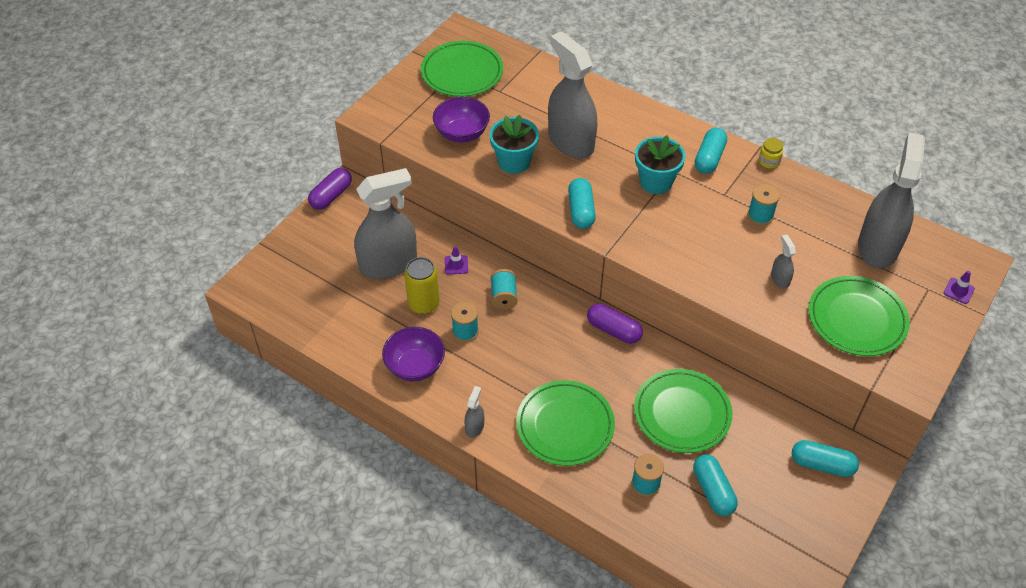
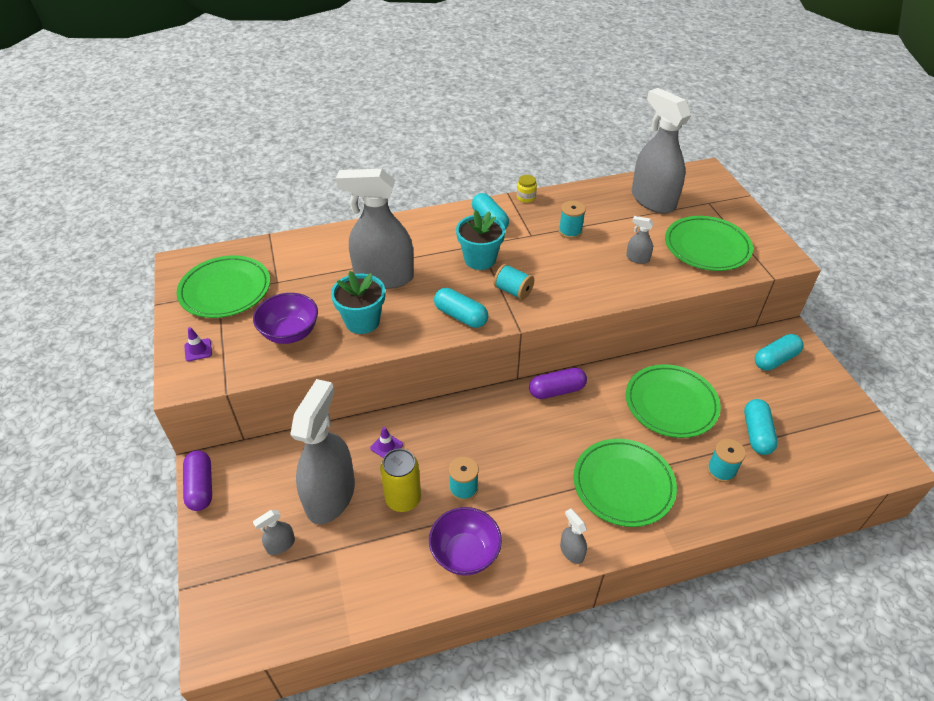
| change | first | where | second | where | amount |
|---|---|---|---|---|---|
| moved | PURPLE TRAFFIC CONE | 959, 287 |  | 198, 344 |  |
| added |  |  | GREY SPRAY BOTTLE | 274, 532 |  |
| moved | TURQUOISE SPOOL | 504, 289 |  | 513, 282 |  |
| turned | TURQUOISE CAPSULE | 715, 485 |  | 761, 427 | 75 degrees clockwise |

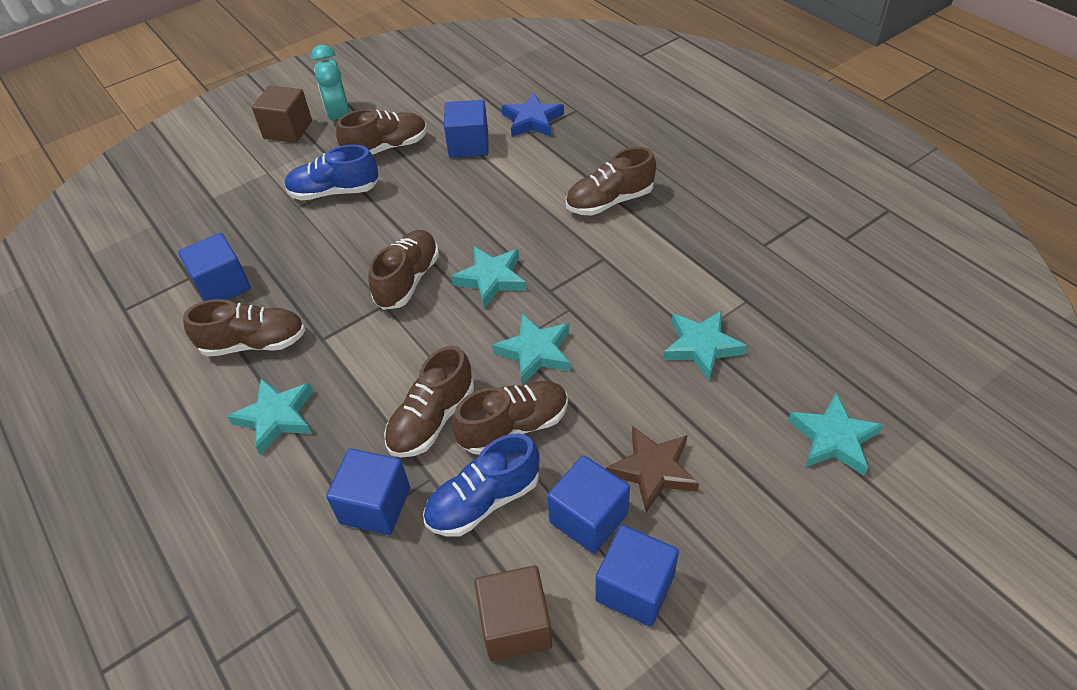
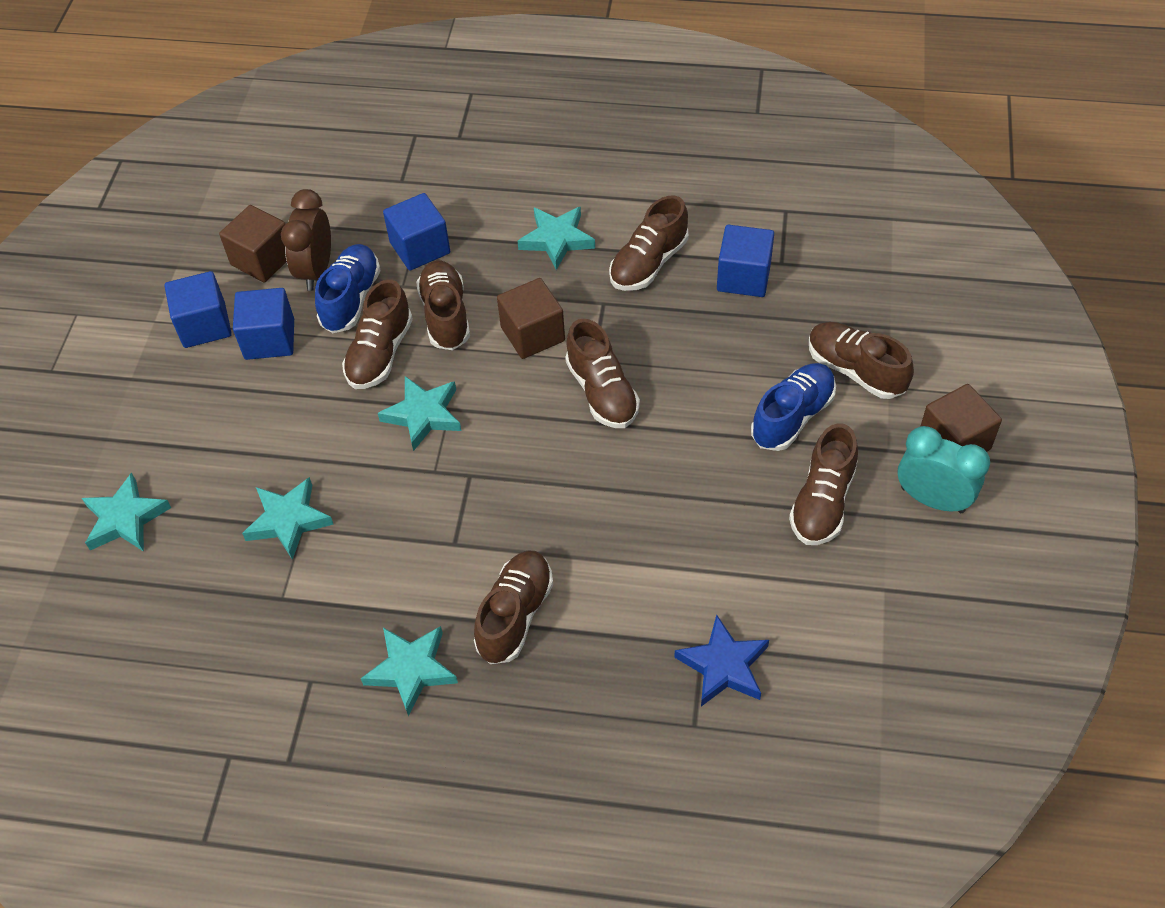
| change | first | where | second | where | amount |
|---|---|---|---|---|---|
| added |  |  | BROWN CLOCK | 306, 240 |  |
| moved | TURQUOISE STAR | 488, 277 |  | 409, 671 |  |
| added |  |  | BROWN CUBE | 531, 318 |  |
| added |  |  | BROWN SHOE | 861, 360 |  |
| removed | BLUE CUBE | 466, 129 |  |  |  |
| removed | BROWN STAR | 652, 469 |  |  |  |

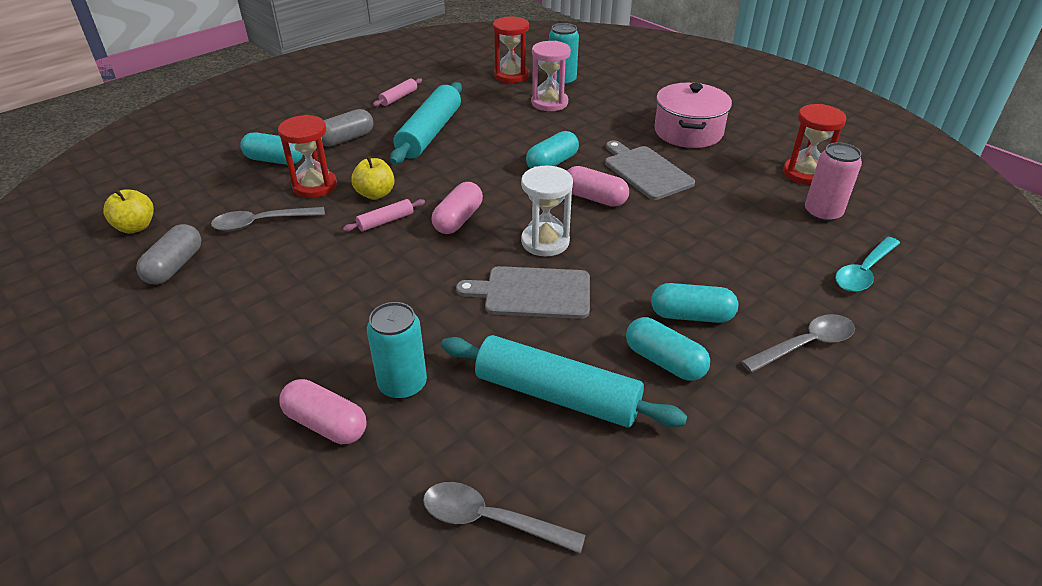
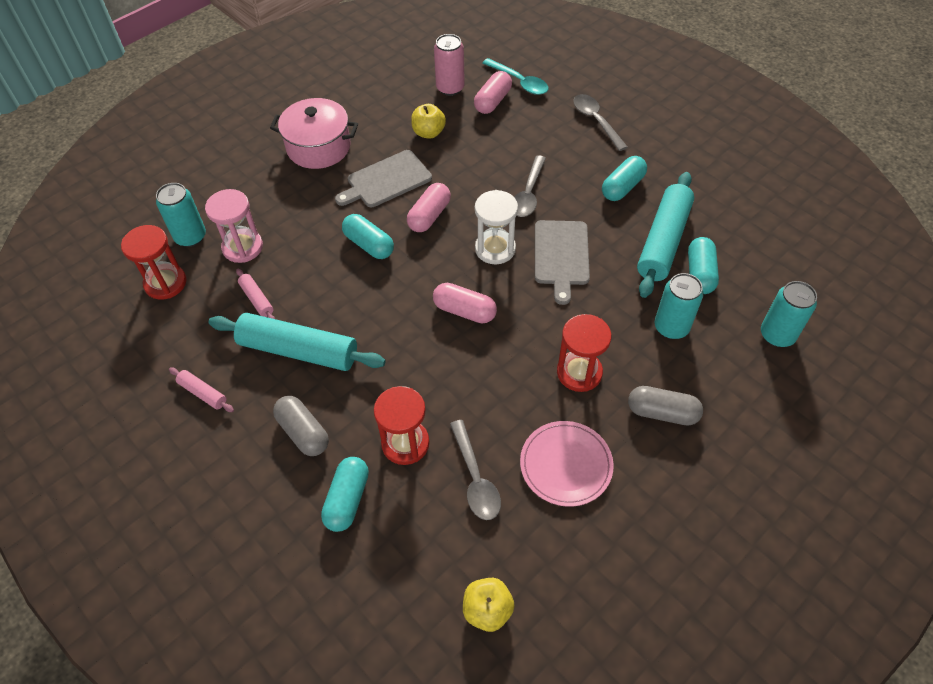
| change | first | where | second | where | amount |
|---|---|---|---|---|---|
| moved | PINK ROLLING PIN | 384, 215 |  | 255, 294 |  |
| moved | YELLOW APPLE | 372, 178 |  | 428, 121 |  |
| moved | PINK CAPSULE | 323, 411 |  | 493, 92 |  |
| moved | GREY SPOON | 504, 518 |  | 530, 186 |  |
| added |  |  | PINK PLATE | 567, 464 |  |
| moved | RED HOURGLASS | 814, 144 |  | 584, 353 |  |
| moved | GREY CAPSULE | 169, 254 |  | 665, 405 |  |
| moved | TURQUOISE CAPSULE | 694, 303 |  | 703, 265 |  |
| added |  |  | TURQUOISE CAN | 789, 314 |  |

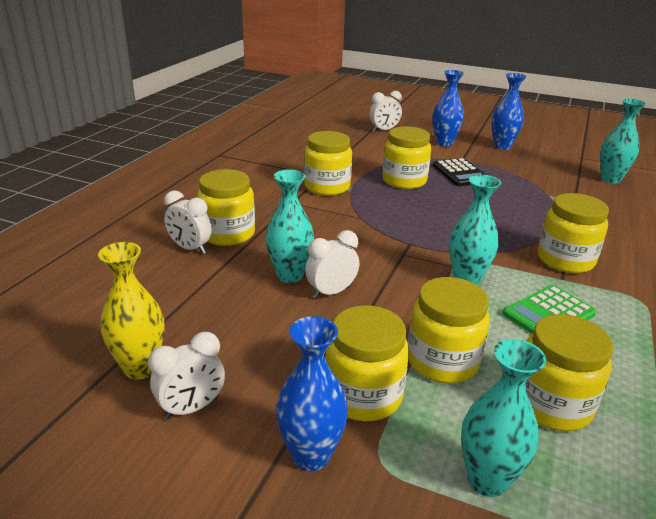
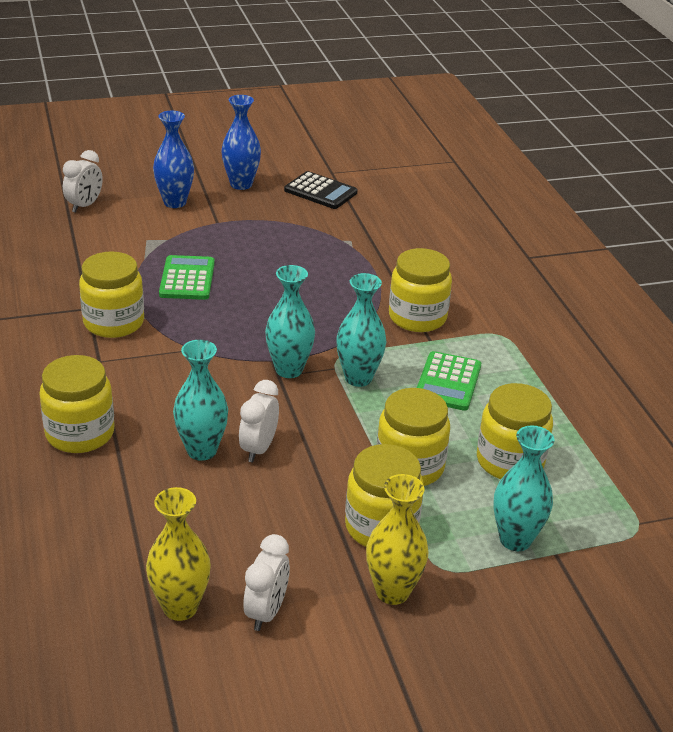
| change | first | where | second | where | amount |
|---|---|---|---|---|---|
| replaced | YELLOW JAR | 406, 157 | GREEN CALCULATOR | 187, 277 |  |
| moved | TURQUOISE VASE | 623, 141 |  | 290, 321 |  |
| moved | BLACK CALCULATOR | 459, 172 |  | 320, 190 |  |
| recoloured | BLUE VASE | 312, 393 | YELLOW VASE | 397, 539 |  |
| removed | WHITE CLOCK | 188, 222 |  |  |  |

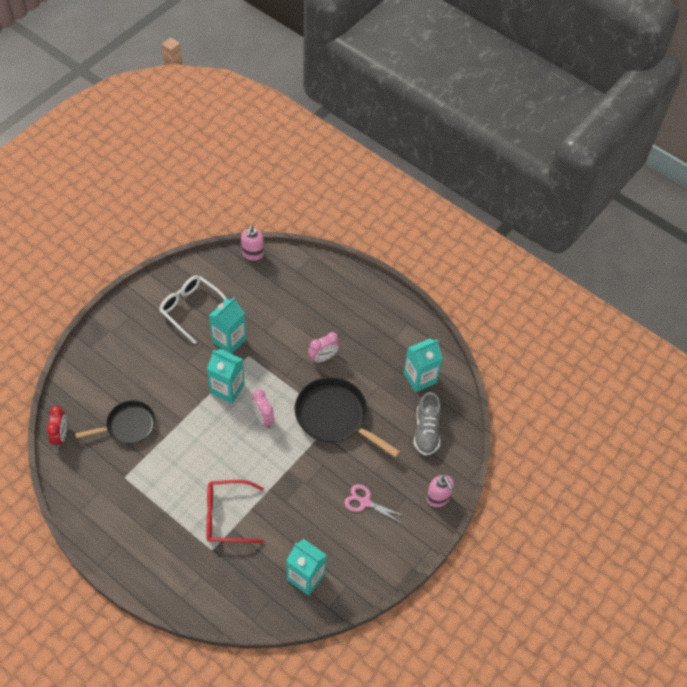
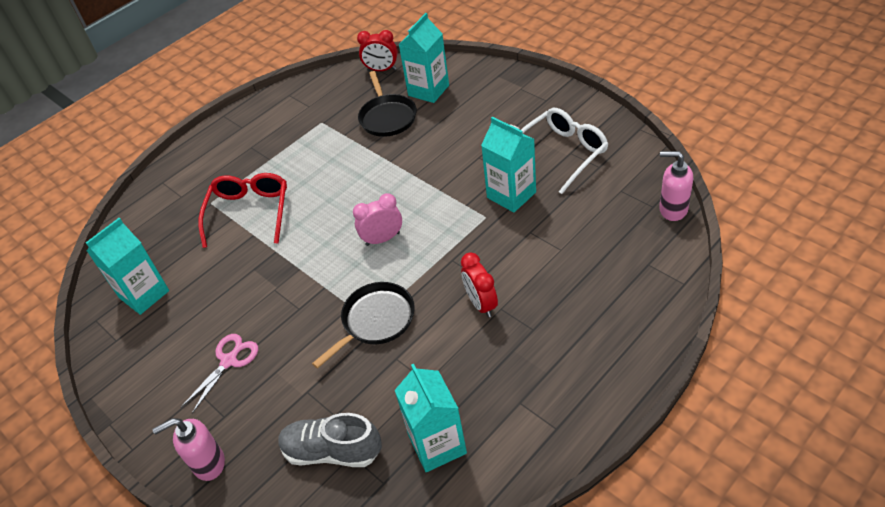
| change | first | where | second | where | amount |
|---|---|---|---|---|---|
| resized | BLACK PAN | 347, 417 |  | 363, 325 | x0.66 |
| moved | TURQUOISE CARTON | 226, 376 |  | 424, 58 |  |
| recoloured | PINK CLOCK | 323, 347 | RED CLOCK | 479, 285 |  |

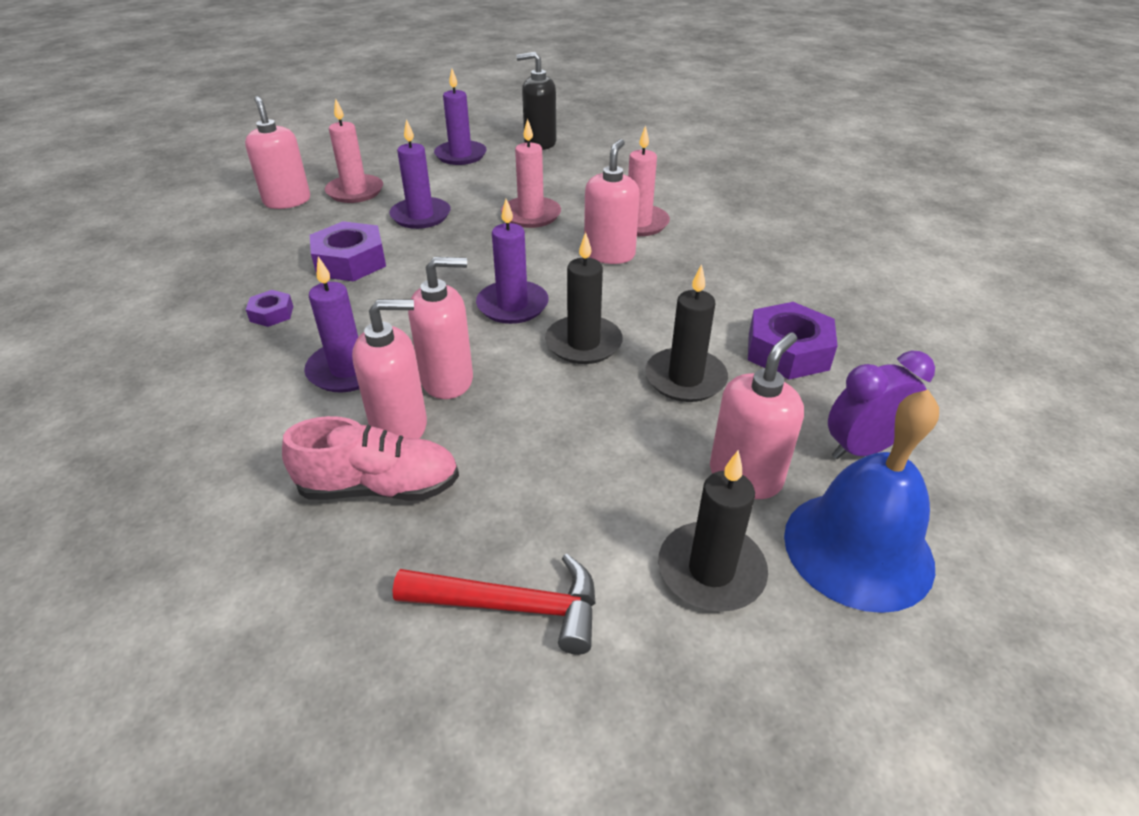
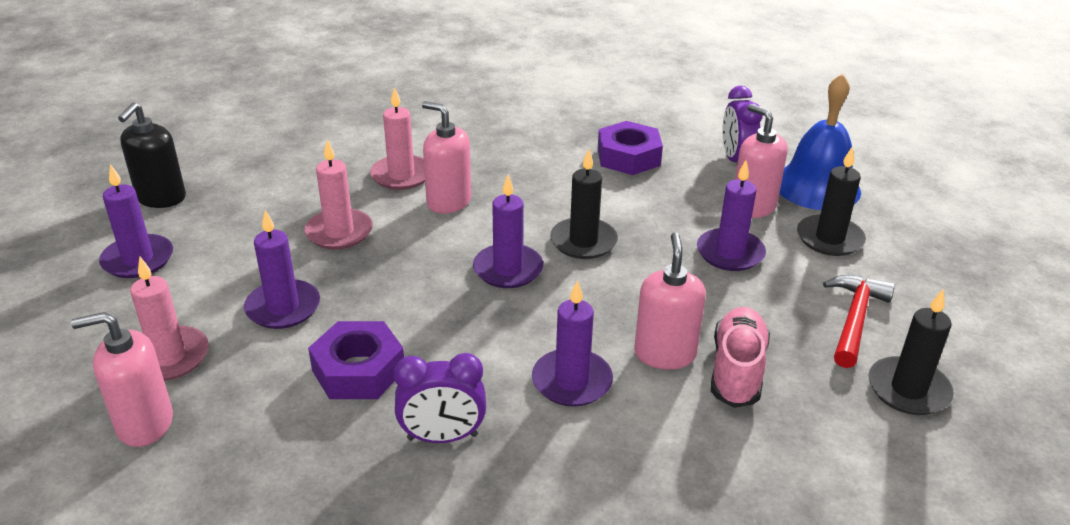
| change | first | where | second | where | amount |
|---|---|---|---|---|---|
| replaced | PURPLE NUT | 269, 308 | PURPLE CLOCK | 440, 398 |  |
| added |  |  | PURPLE CANDLE | 731, 215 |  |
| moved | BLACK CANDLE | 686, 333 |  | 911, 352 |  |
| removed | PINK SOAP DISPENSER | 440, 328 |  |  |  |

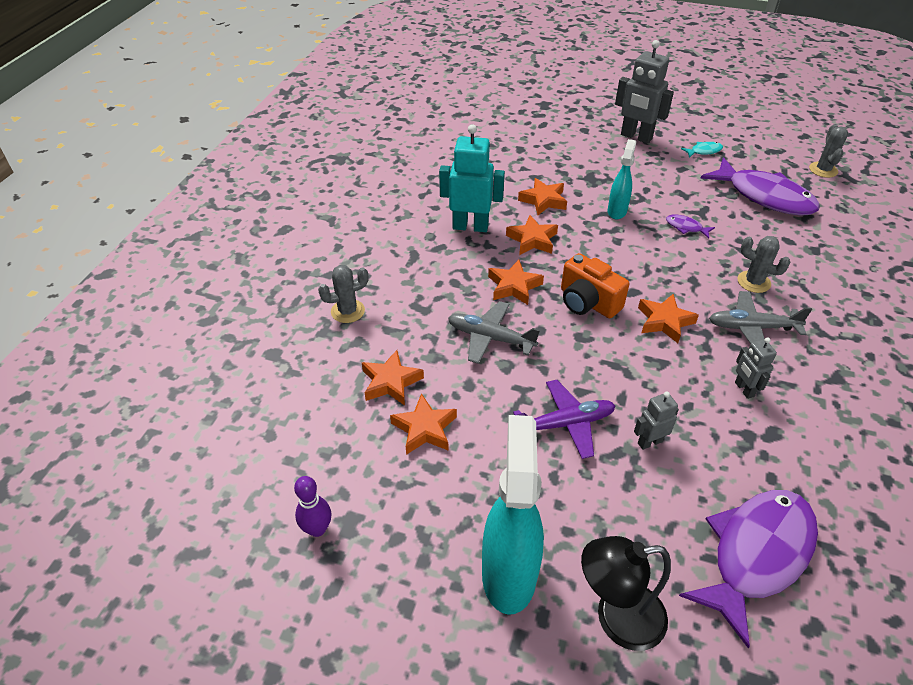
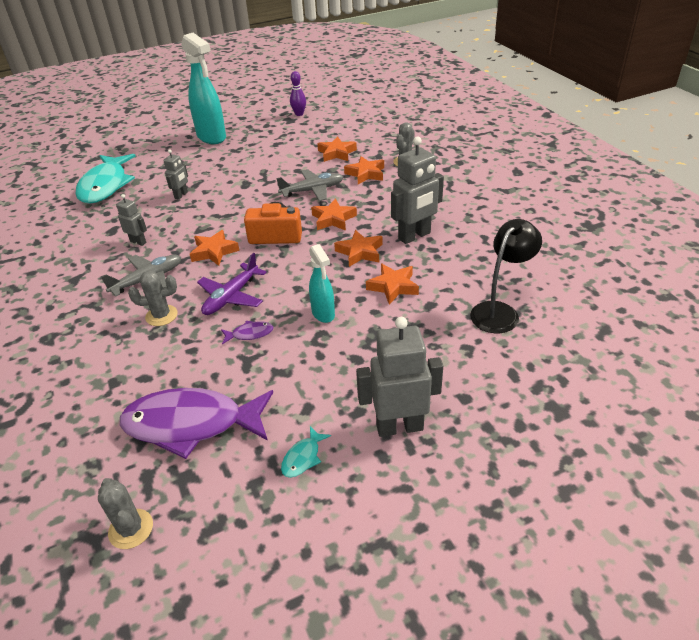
| change | first | where | second | where | amount |
|---|---|---|---|---|---|
| recoloured | PURPLE FISH | 748, 569 | TURQUOISE FISH | 106, 179 |  |
| moved | PURPLE PLANE | 564, 419 |  | 232, 284 |  |
| moved | ORANGE STAR | 423, 424 |  | 364, 170 |  |
| recoloured | TURQUOISE ROBOT | 472, 178 | GREY ROBOT | 417, 190 |  |
| moved | BLACK LAMP | 626, 593 |  | 506, 276 |  |

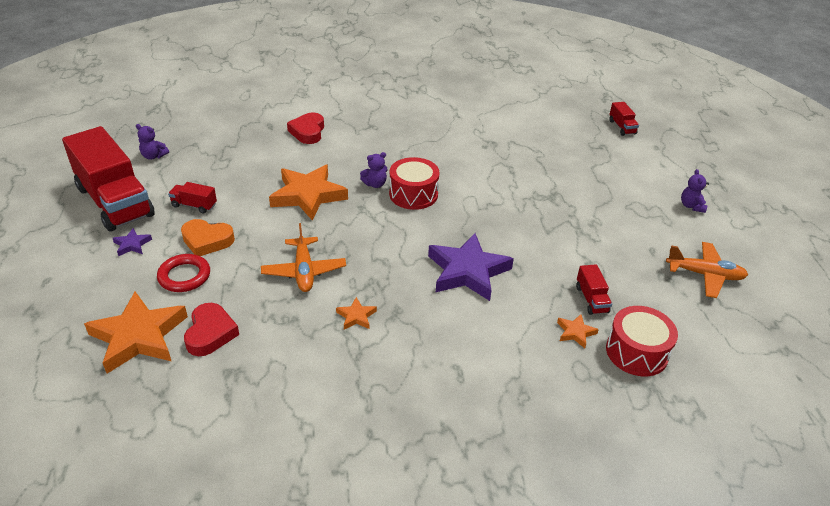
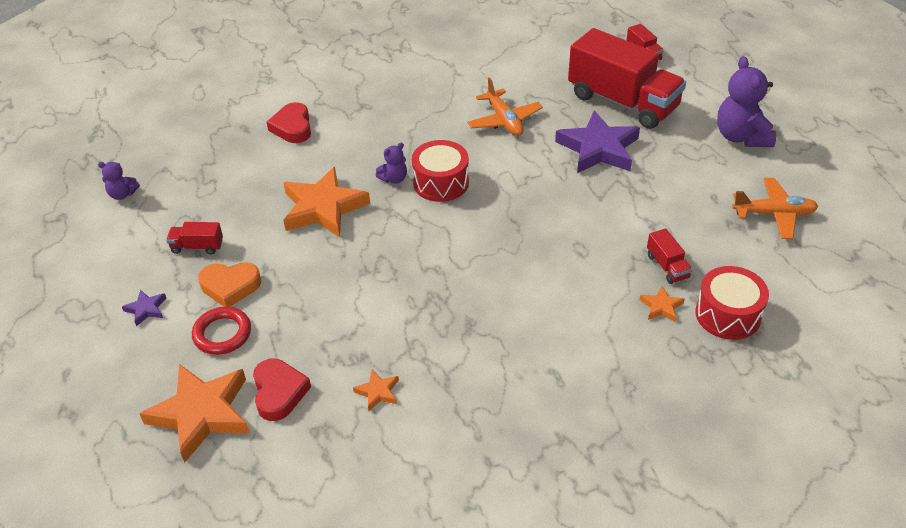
| change | first | where | second | where | amount |
|---|---|---|---|---|---|
| moved | ORANGE STAR | 356, 313 |  | 376, 390 |  |
| moved | ORANGE PLANE | 303, 257 |  | 505, 106 |  |
| moved | PURPLE STAR | 471, 267 |  | 597, 142 |  |
| moved | RED TRUCK | 108, 178 |  | 627, 78 |  |
| resized | PURPLE TEDDY BEAR | 695, 191 |  | 746, 101 | x1.97 |

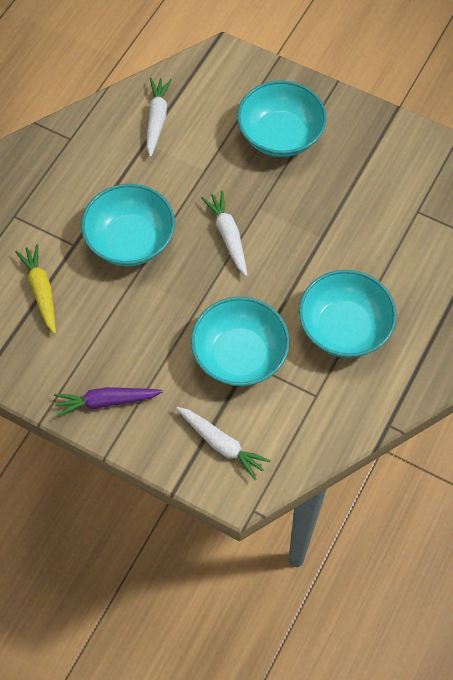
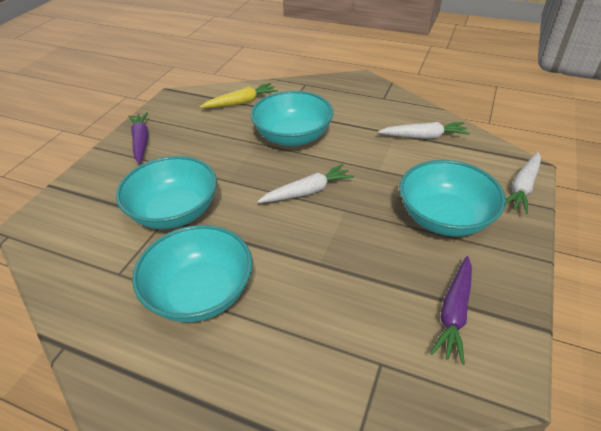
| change | first | where | second | where | amount |
|---|---|---|---|---|---|
| added |  |  | PURPLE CARROT | 451, 310 |  |
| moved | WHITE CARROT | 223, 443 |  | 523, 183 |  |

